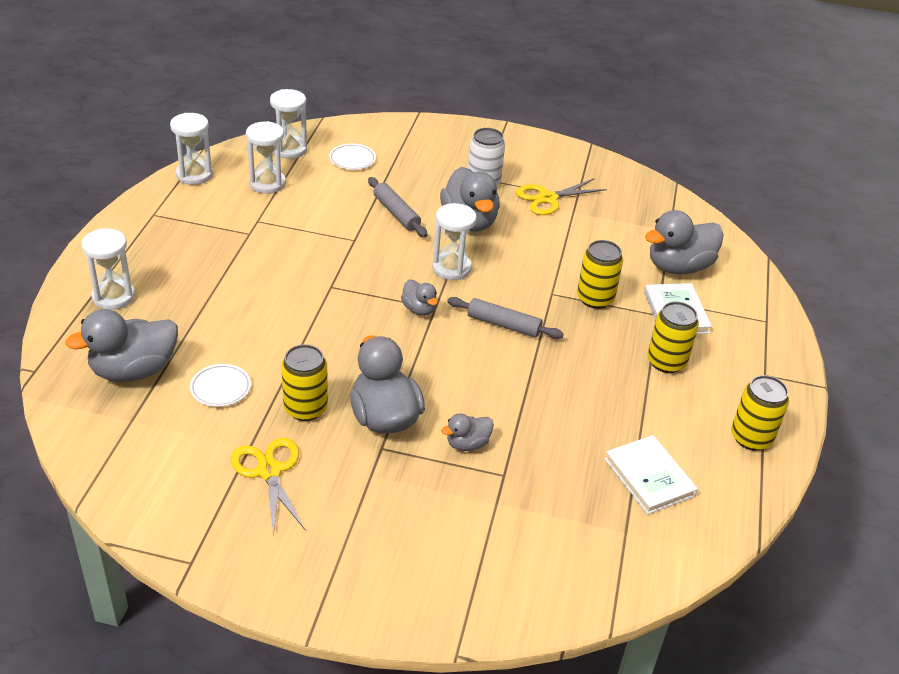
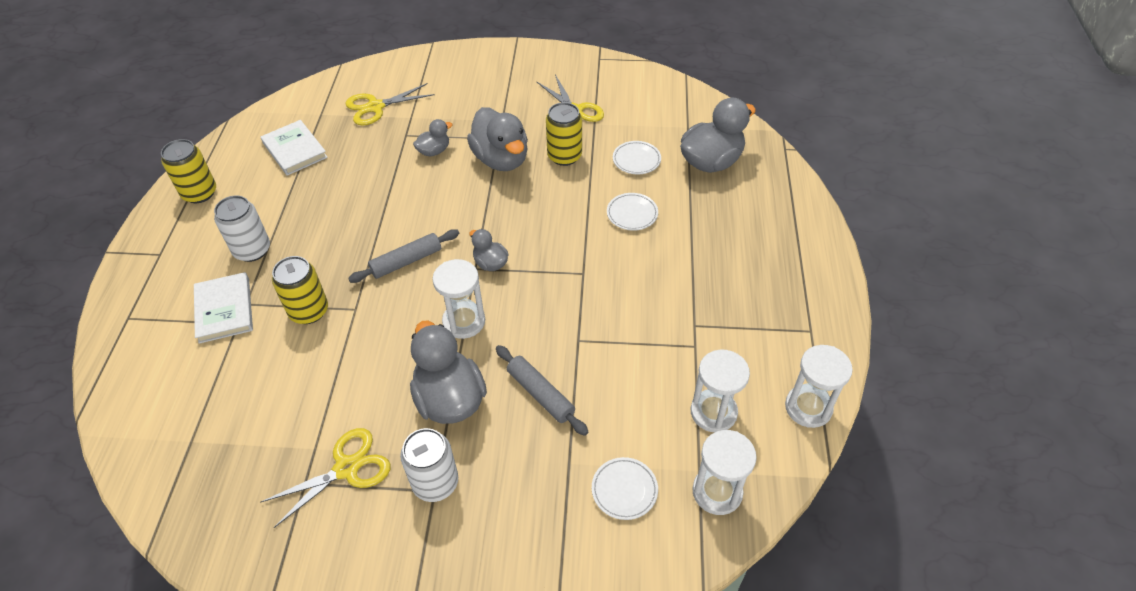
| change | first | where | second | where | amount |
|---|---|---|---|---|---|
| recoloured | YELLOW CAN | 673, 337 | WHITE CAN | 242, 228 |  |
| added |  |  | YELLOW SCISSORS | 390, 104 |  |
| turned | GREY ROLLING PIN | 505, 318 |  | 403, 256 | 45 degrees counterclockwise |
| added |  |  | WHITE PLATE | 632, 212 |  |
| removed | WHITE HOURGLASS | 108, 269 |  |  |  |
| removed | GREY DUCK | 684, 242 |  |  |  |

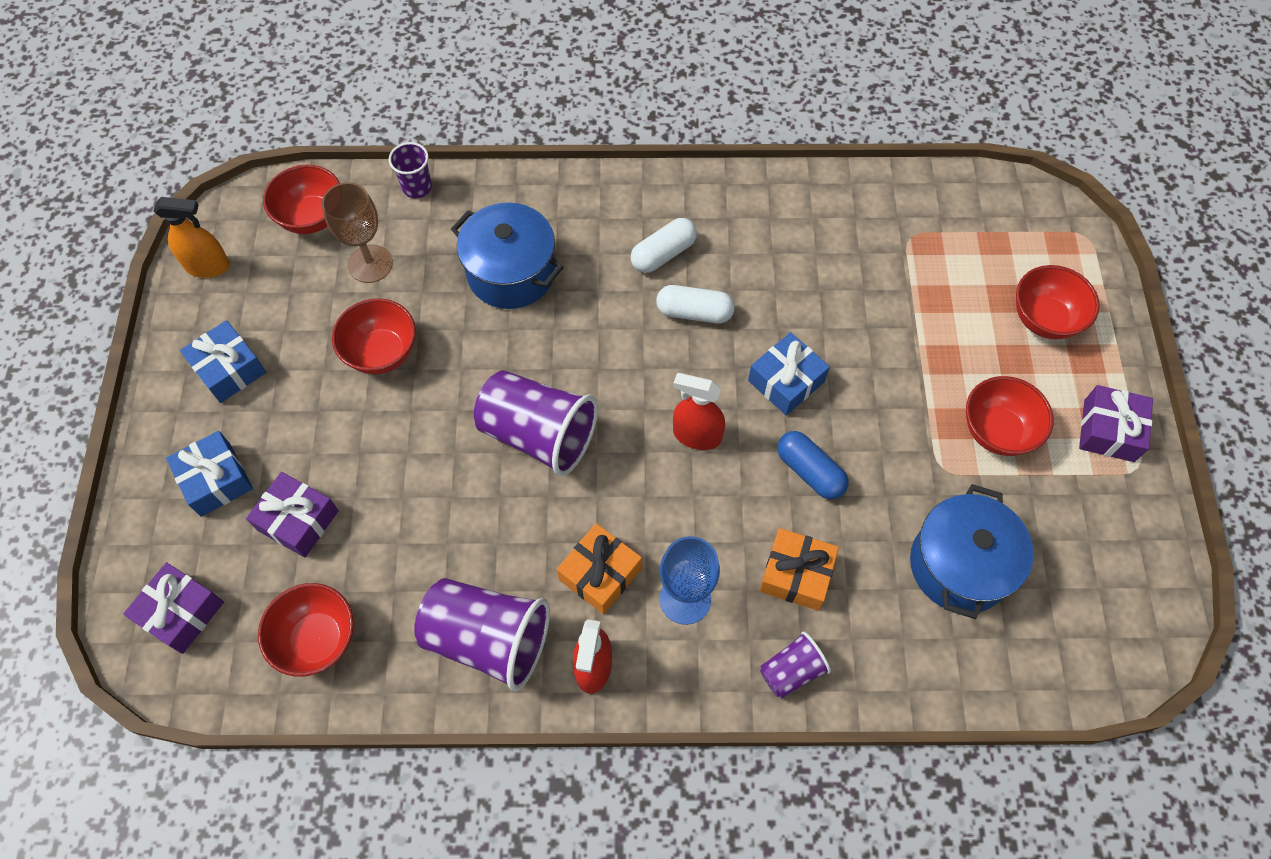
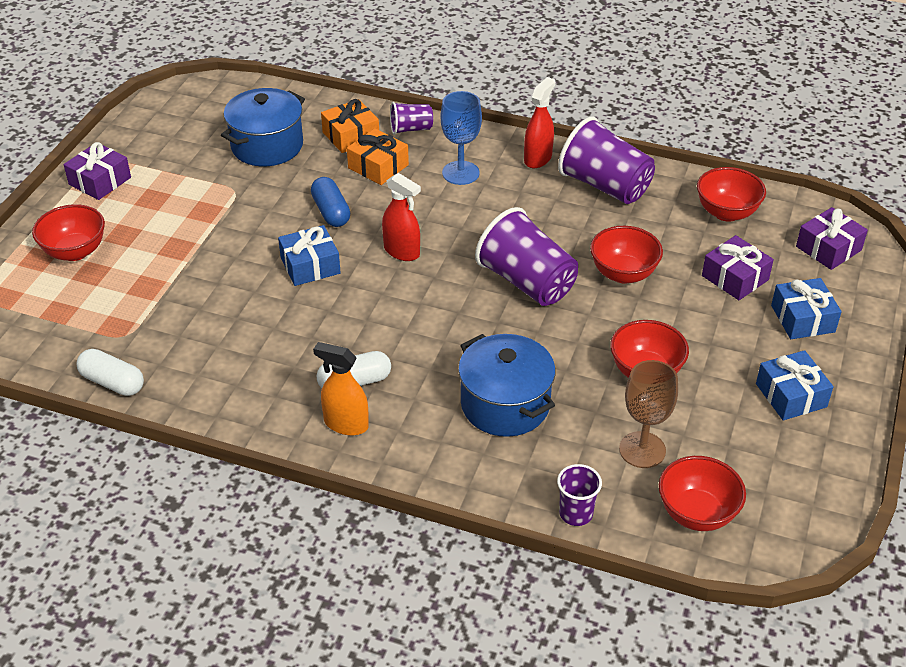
| change | first | where | second | where | amount |
|---|---|---|---|---|---|
| moved | WHITE CAPSULE | 695, 304 |  | 110, 372 |  |
| moved | ORANGE SPRAY BOTTLE | 191, 237 |  | 341, 388 |  |
| moved | ORANGE GIFT | 599, 568 |  | 350, 126 |  |
| moved | RED BOWL | 1010, 416 |  | 626, 255 |  |

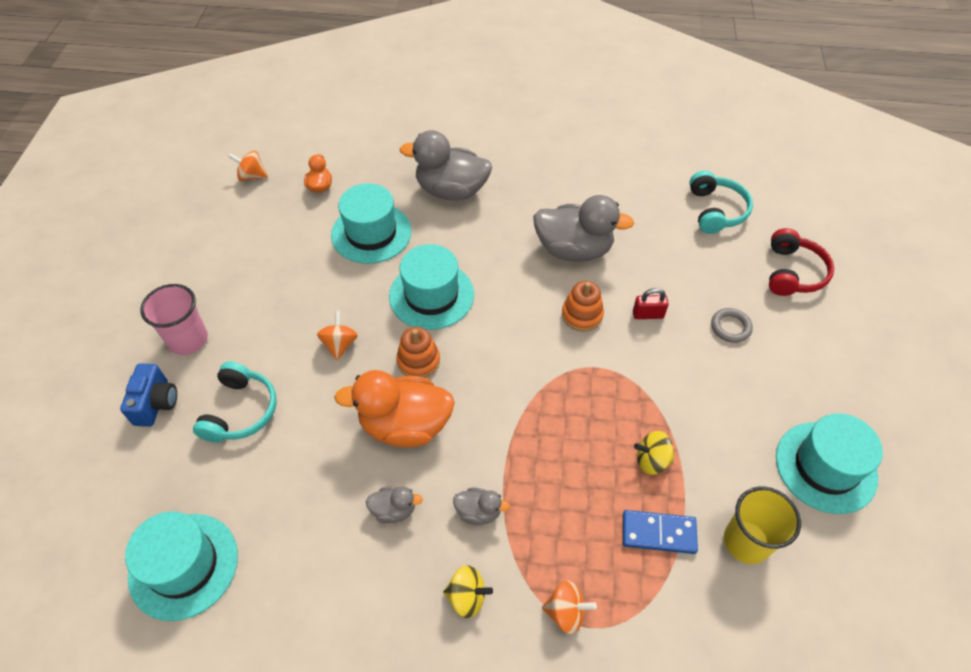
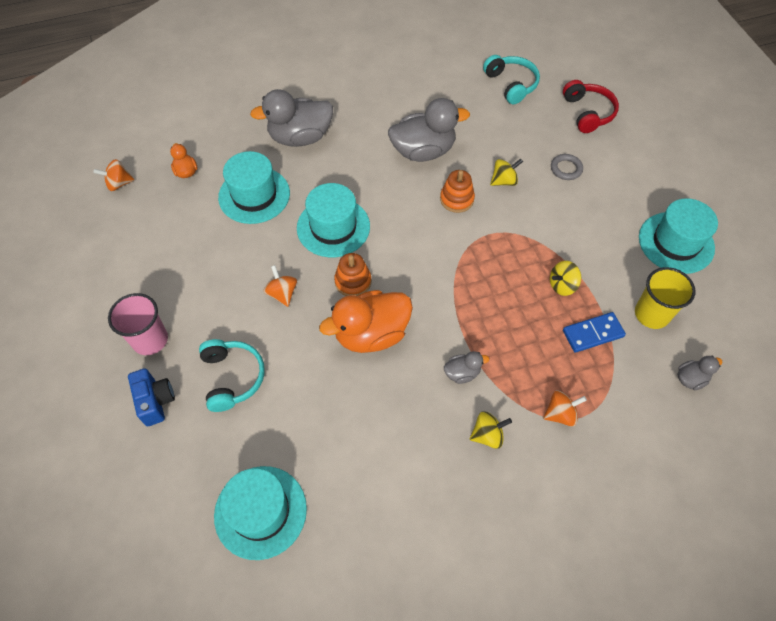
| change | first | where | second | where | amount |
|---|---|---|---|---|---|
| replaced | RED PADLOCK | 651, 303 | YELLOW SPINNING TOP | 506, 172 |  |
| moved | GREY DUCK | 394, 505 |  | 699, 373 |  |

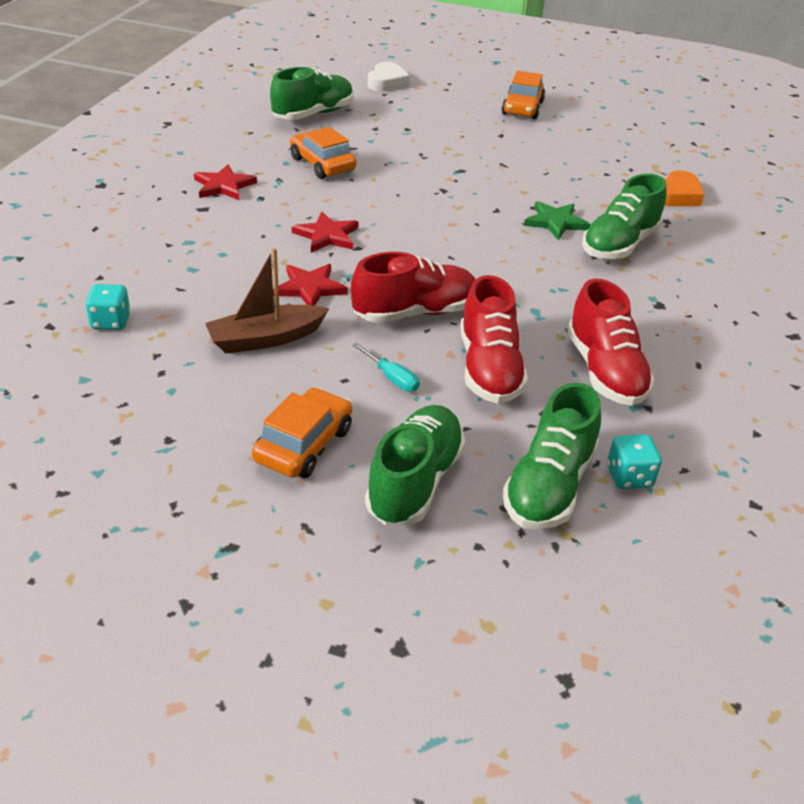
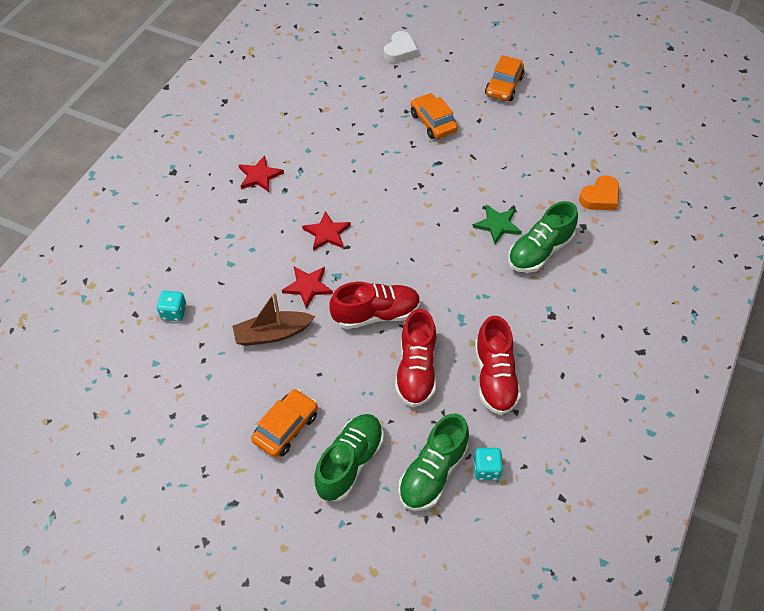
| change | first | where | second | where | amount |
|---|---|---|---|---|---|
| moved | ORANGE CAR | 323, 153 |  | 434, 116 |  |
| removed | GREEN SHOE | 311, 93 |  |  |  |
| removed | TURQUOISE SCREWDRIVER | 386, 367 |  |  |  |

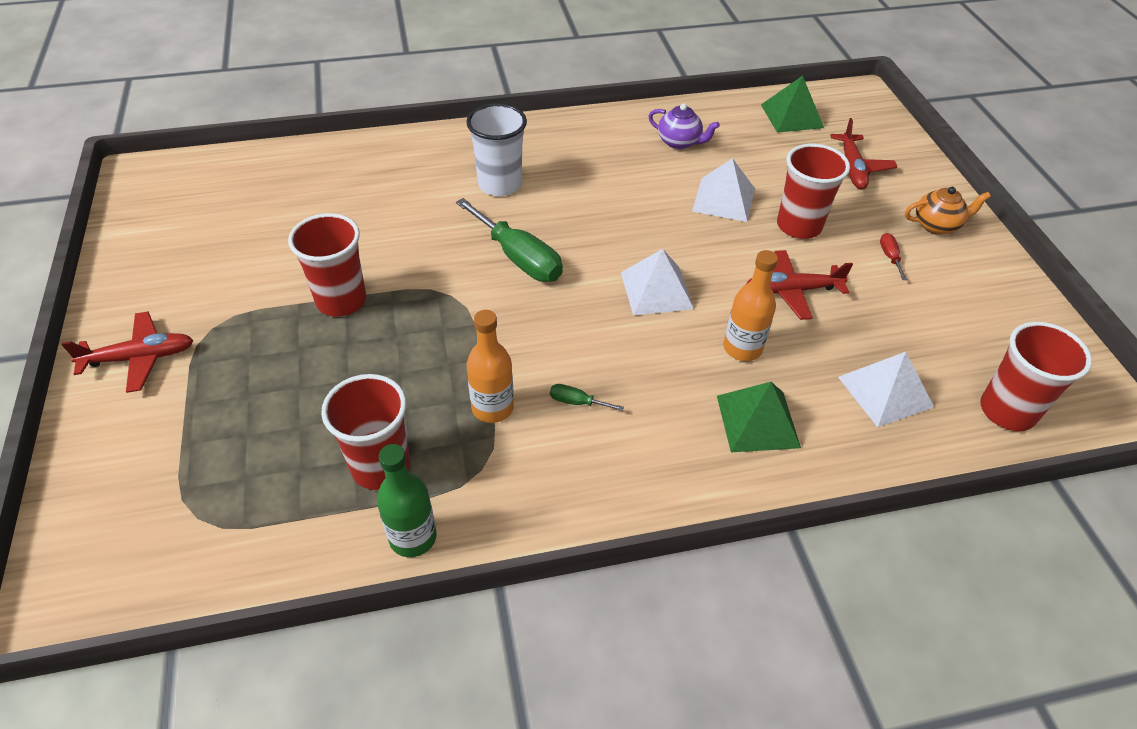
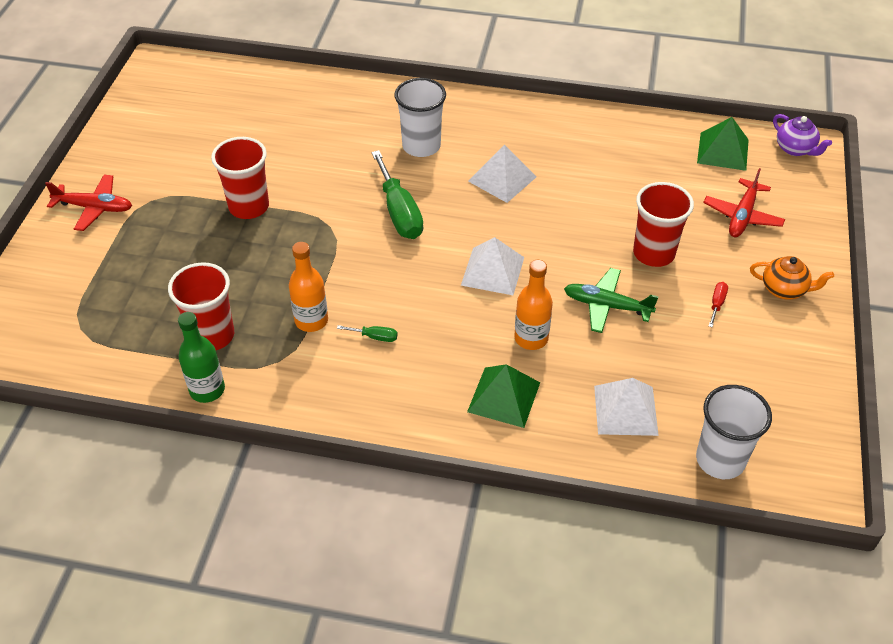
| change | first | where | second | where | amount |
|---|---|---|---|---|---|
| turned | GREEN SCREWDRIVER | 587, 397 |  | 367, 333 | 150 degrees clockwise |
| moved | WHITE PYRAMID | 723, 190 |  | 502, 174 |  |
| recoloured | RED PLANE | 799, 285 | GREEN PLANE | 611, 300 |  |
| recoloured | RED CUP | 1036, 376 | WHITE CUP | 734, 432 |  |
| moved | PURPLE TEAPOT | 684, 126 |  | 802, 135 |  |

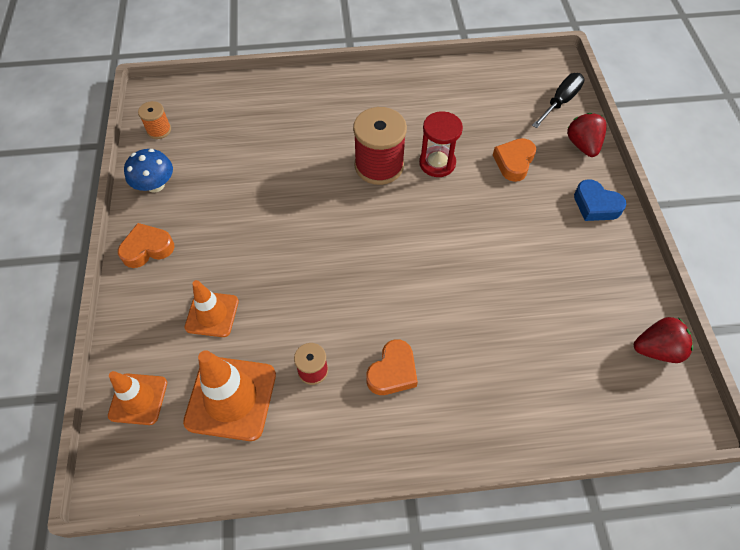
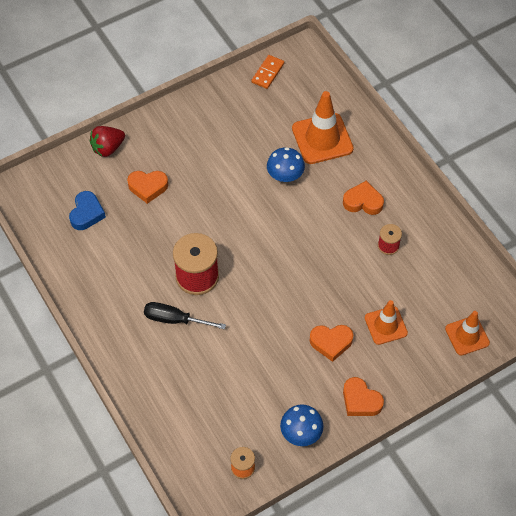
| change | first | where | second | where | amount |
|---|---|---|---|---|---|
| moved | BLUE HEART | 600, 200 |  | 87, 210 |  |
| moved | BLACK SCREWDRIVER | 558, 100 |  | 185, 315 |  |
| replaced | RED STRAWBERRY | 663, 340 | ORANGE DOMINO | 268, 72 |  |
| added |  |  | BLUE MUSHROOM | 286, 164 |  |
| moved | ORANGE TRAFFIC CONE | 229, 395 |  | 323, 127 |  |
| added |  |  | ORANGE HEART | 331, 343 |  |
| removed | RED HOURGLASS | 441, 144 |  |  |  |

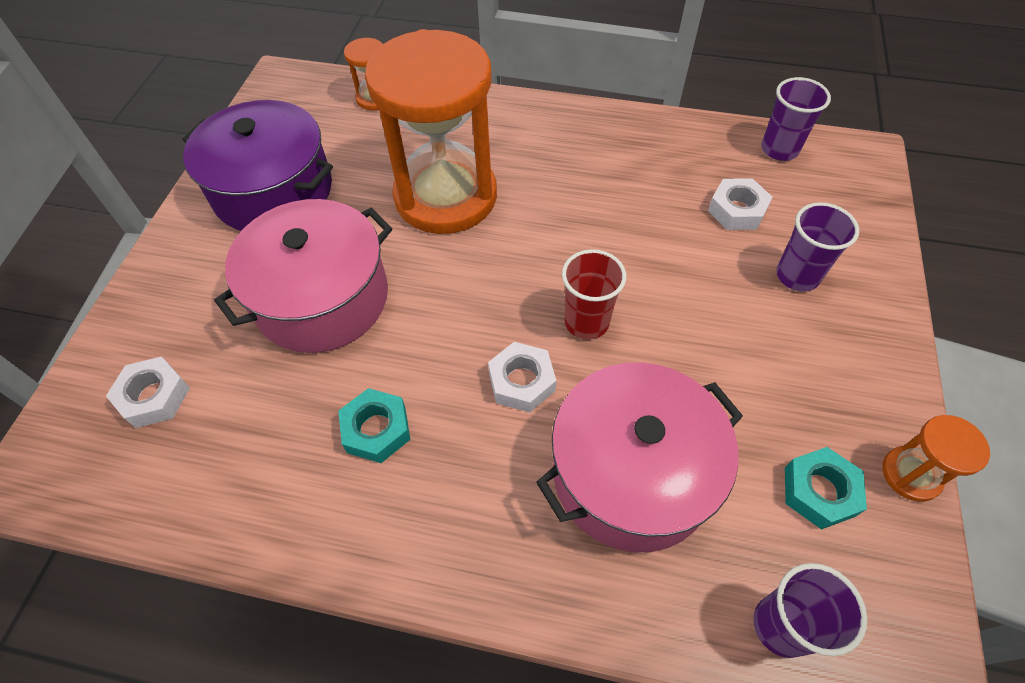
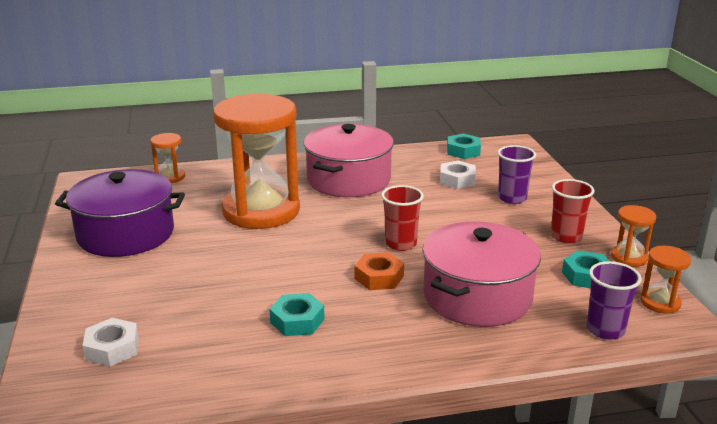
| change | first | where | second | where | amount |
|---|---|---|---|---|---|
| moved | PINK POT | 303, 276 |  | 349, 160 |  |
| recoloured | WHITE NUT | 522, 377 | ORANGE NUT | 379, 271 |  |
| replaced | PURPLE CUP | 796, 119 | TURQUOISE NUT | 464, 146 |  |
| added |  |  | RED CUP | 573, 211 |  |
| added |  |  | ORANGE HOURGLASS | 665, 279 |  |

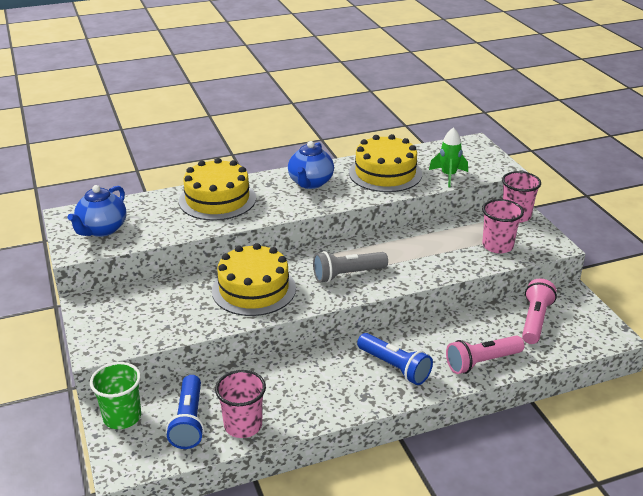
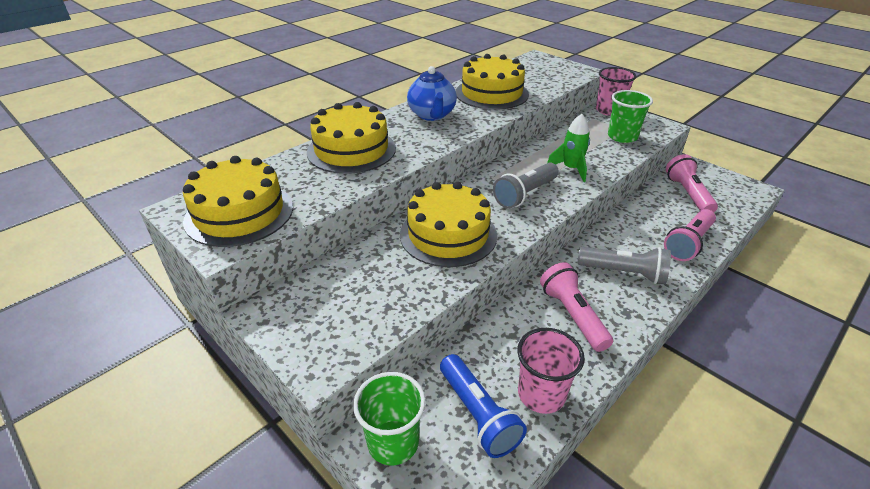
| change | first | where | second | where | amount |
|---|---|---|---|---|---|
| replaced | BLUE TEAPOT | 96, 211 | YELLOW CAKE | 238, 201 |  |
| added |  |  | PINK FLASHLIGHT | 576, 307 |  |
| moved | GREEN ROCKET | 448, 157 |  | 568, 148 |  |
| recoloured | BLUE FLASHLIGHT | 395, 359 | GREY FLASHLIGHT | 624, 265 |  |
| recoloured | PINK CUP | 503, 226 | GREEN CUP | 630, 116 |  |

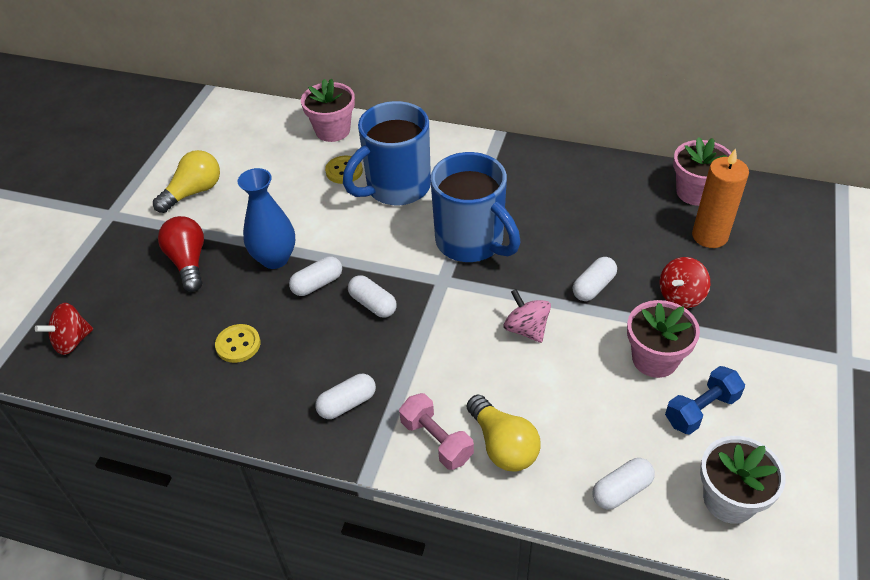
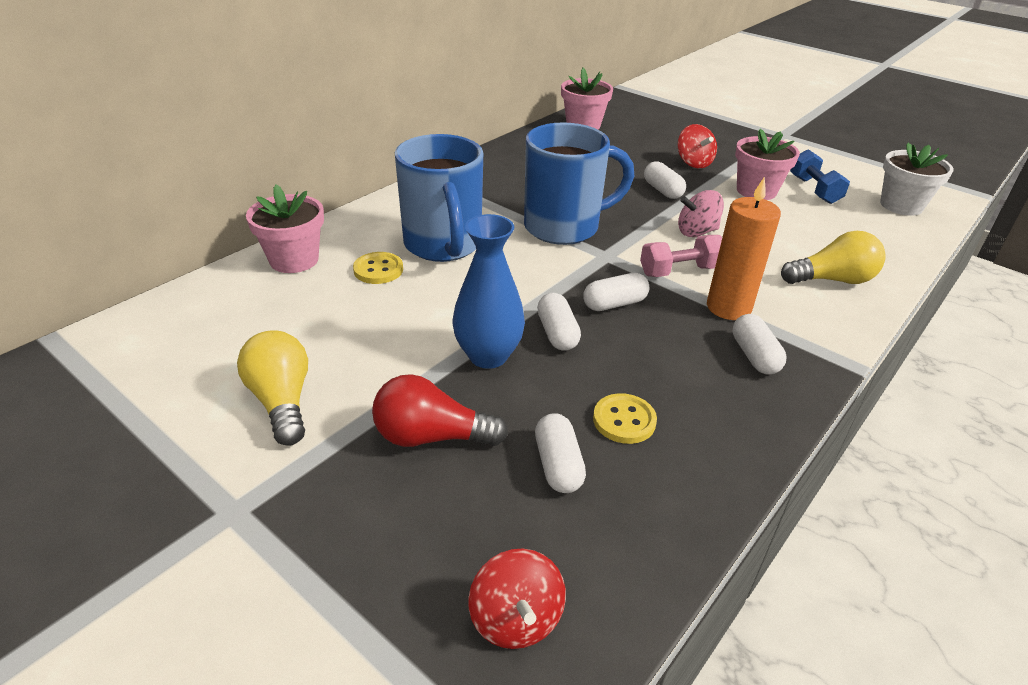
| change | first | where | second | where | amount |
|---|---|---|---|---|---|
| moved | WHITE CAPSULE | 623, 483 |  | 560, 453 |  |
| moved | PINK DUMBBELL | 436, 431 |  | 681, 256 |  |
| moved | ORANGE CANDLE | 720, 198 |  | 744, 248 |  |

